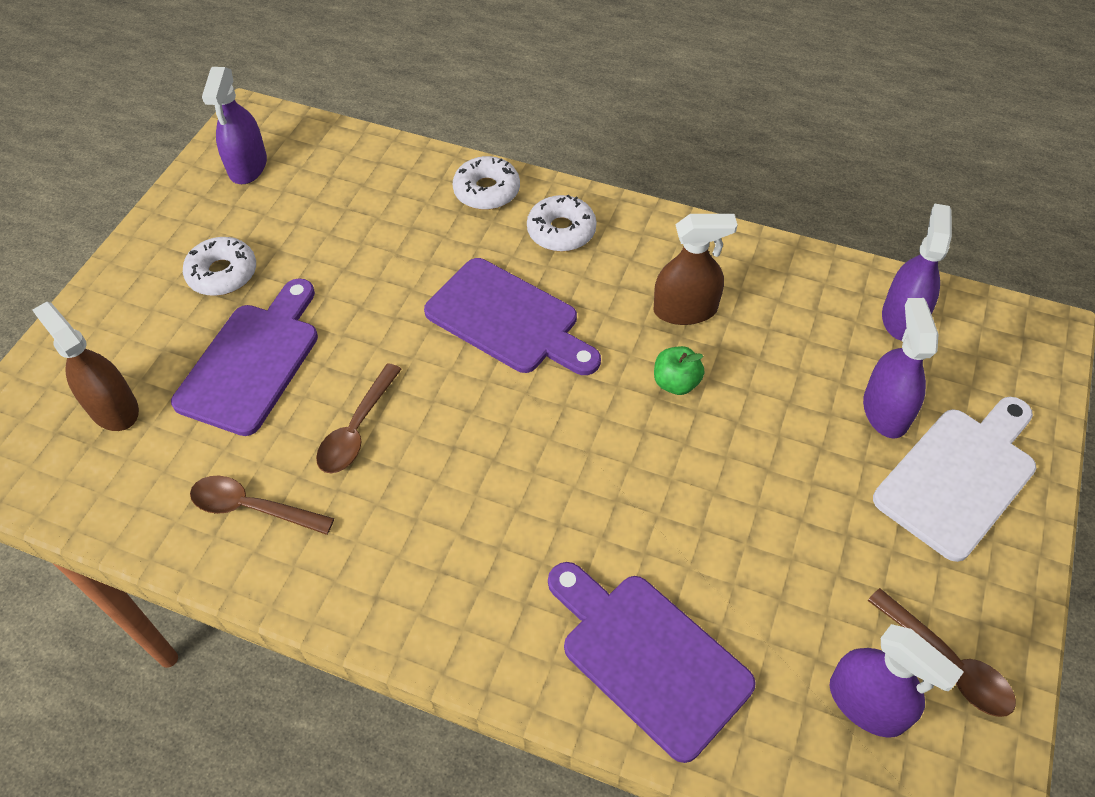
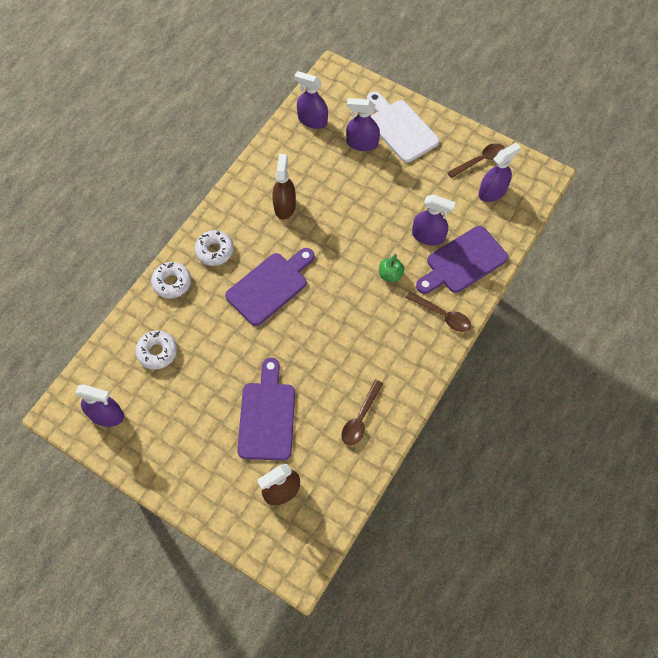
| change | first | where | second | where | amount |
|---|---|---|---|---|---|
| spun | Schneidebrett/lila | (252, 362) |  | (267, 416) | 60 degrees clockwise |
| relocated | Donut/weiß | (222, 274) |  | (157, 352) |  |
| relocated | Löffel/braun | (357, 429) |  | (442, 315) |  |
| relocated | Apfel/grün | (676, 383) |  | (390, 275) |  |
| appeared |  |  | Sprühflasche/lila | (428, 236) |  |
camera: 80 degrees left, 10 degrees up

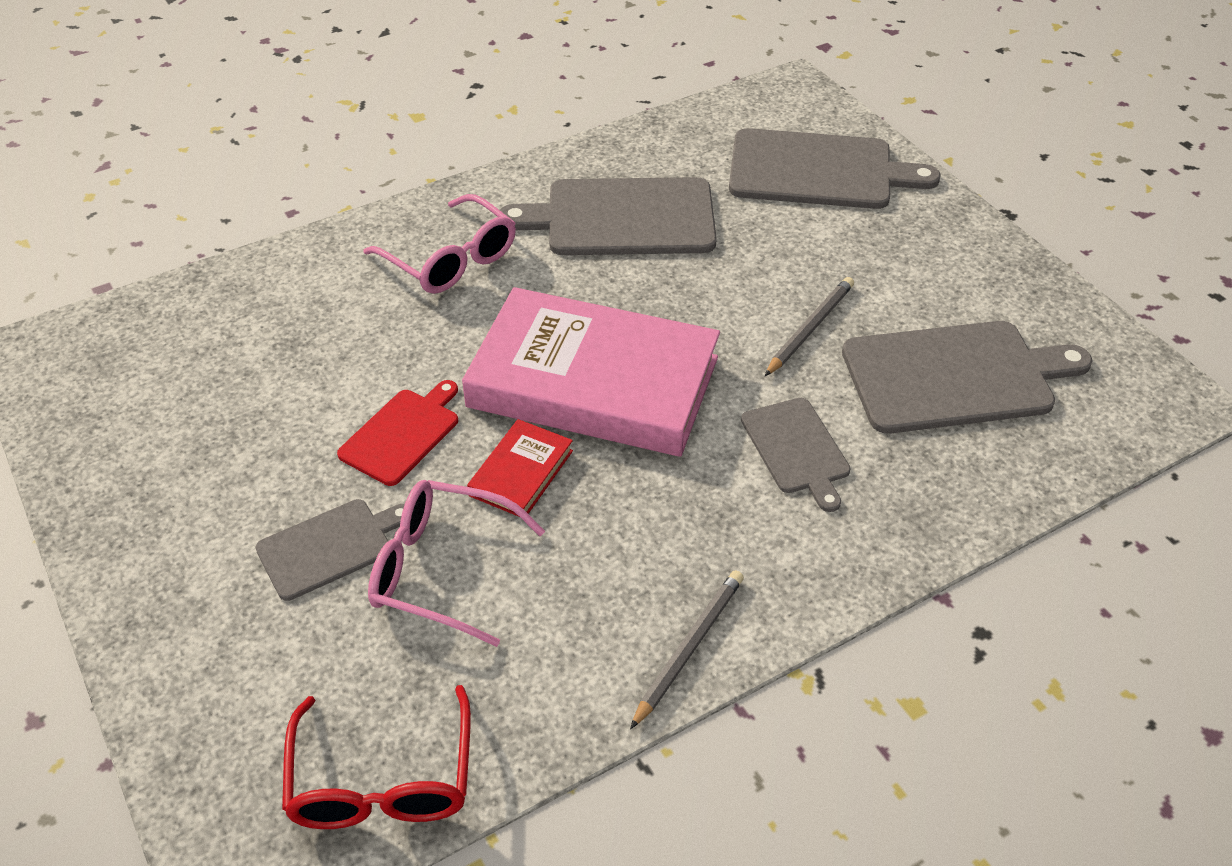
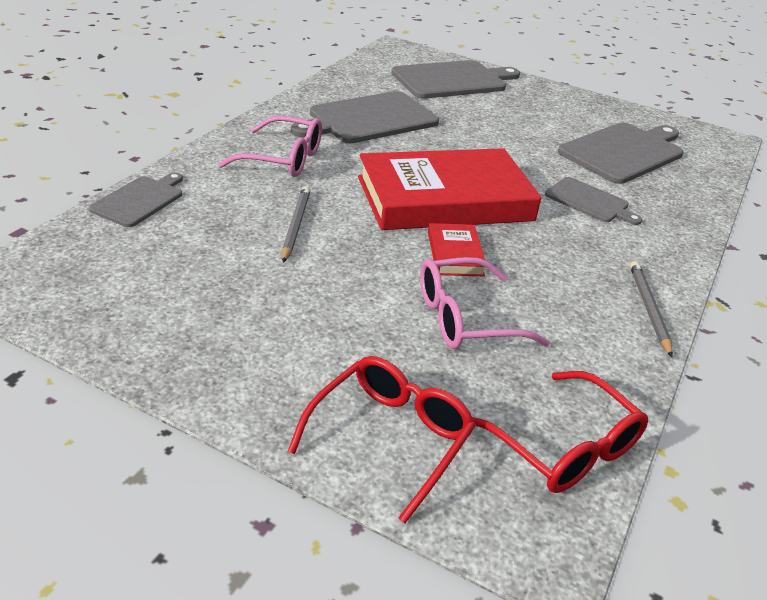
| change | first | where | second | where | amount |
|---|---|---|---|---|---|
| relocated | Schneidebrett/grau | (330, 547) |  | (140, 200) |  |
| missing | Schneidebrett/rot | (402, 434) |  |  |  |
| colour | Buch/rosa | (593, 382) | Buch/rot | (444, 199) |  |
| relocated | Bleistift/grau | (809, 328) |  | (295, 225) |  |
| appeared |  |  | Brille/rot | (390, 437) |  |
camera: 35 degrees left, 10 degrees down

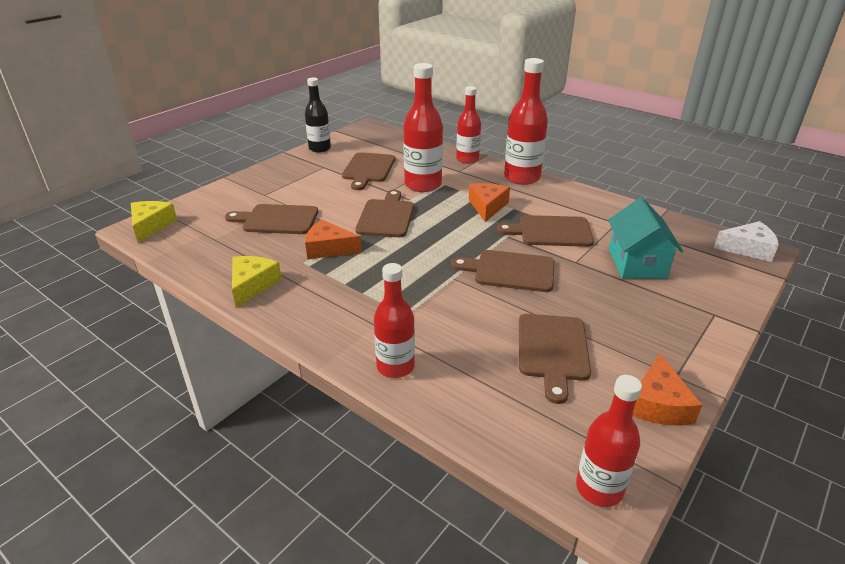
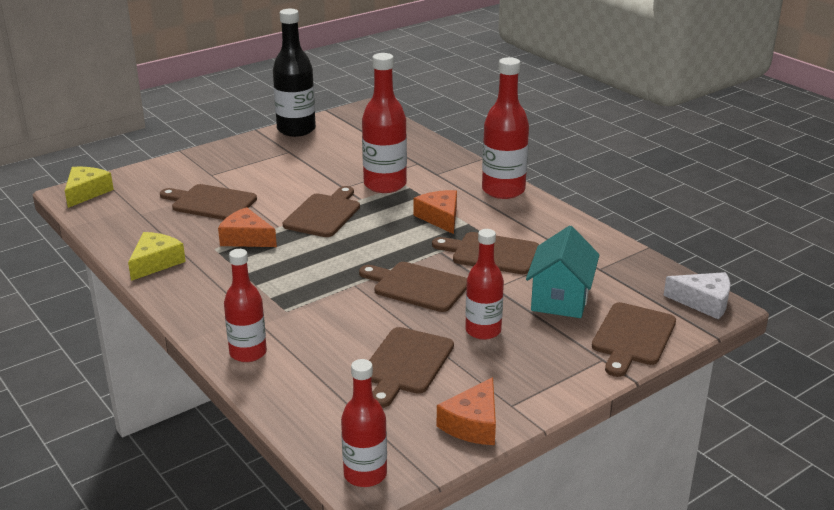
| change | first | where | second | where | amount |
|---|---|---|---|---|---|
| size | Flasche/schwarz | (320, 148) |  | (296, 130) | x1.51 |
| relocated | Schneidebrett/braun | (368, 169) |  | (633, 337) |  |
| relocated | Flasche/rot | (467, 159) |  | (483, 331) |  |
| spun | Käse/orange | (487, 207) |  | (440, 218) | 45 degrees counterclockwise |
camera: 15 degrees right, 5 degrees down

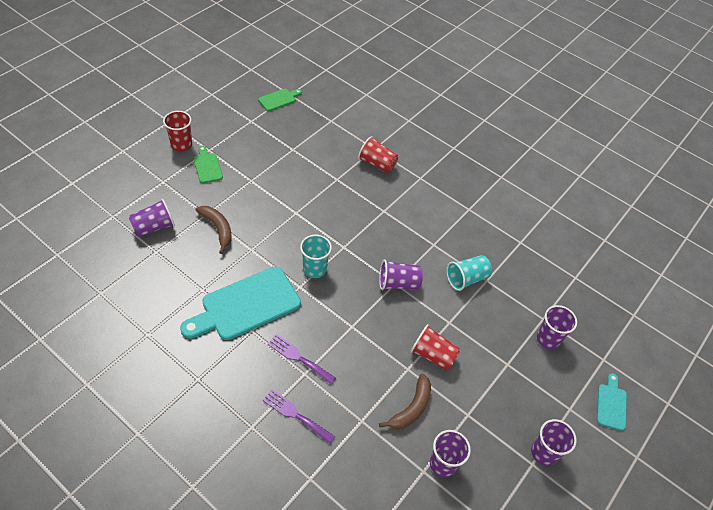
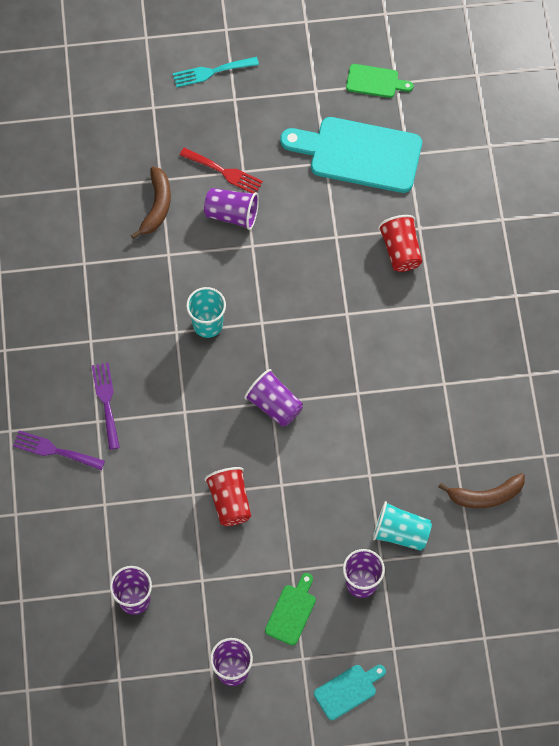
| change | first | where | second | where | amount |
|---|---|---|---|---|---|
| relocated | Becher/lila | (154, 227) |  | (232, 214) |  |
| exchanged | Becher/rot | (181, 145) | Gabel/türkis | (211, 72) |  |
| relocated | Schneidebrett/türkis | (246, 305) |  | (359, 154) |  |
| relocated | Schneidebrett/grün | (207, 166) |  | (292, 612) |  |
| spun | Gabel/lila | (295, 414) |  | (54, 450) | 60 degrees counterclockwise |
| relocated | Banane/braun | (411, 408) |  | (485, 496) |  |
| relocated | Becher/türkis | (466, 279) |  | (400, 533) |  |
| appeared |  |  | Gabel/rot | (224, 172) |  |
camera: 50 degrees right, 15 degrees up

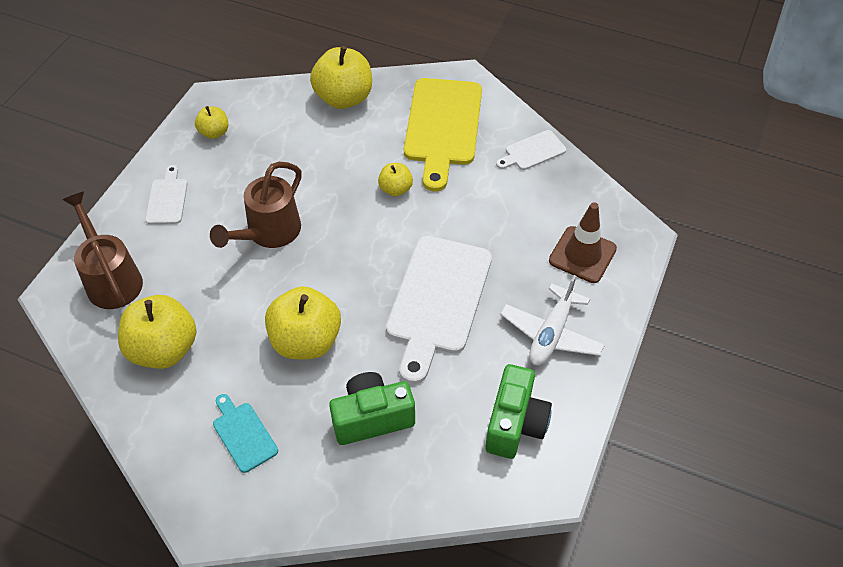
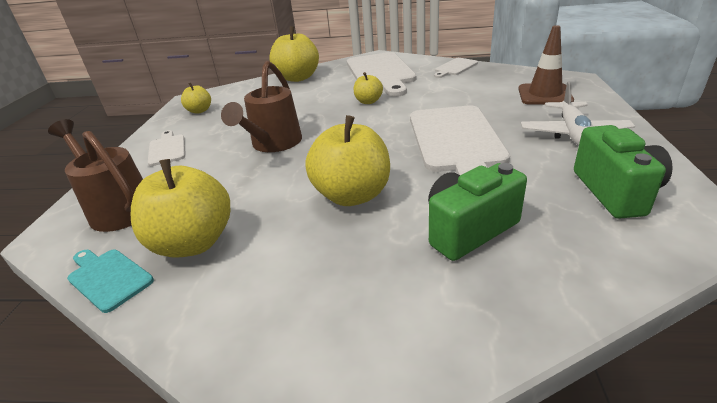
| change | first | where | second | where | amount |
|---|---|---|---|---|---|
| relocated | Schneidebrett/türkis | (243, 434) |  | (108, 277) |  |
| colour | Schneidebrett/gelb | (442, 126) | Schneidebrett/weiß | (380, 73) |  |
camera: 15 degrees left, 20 degrees down

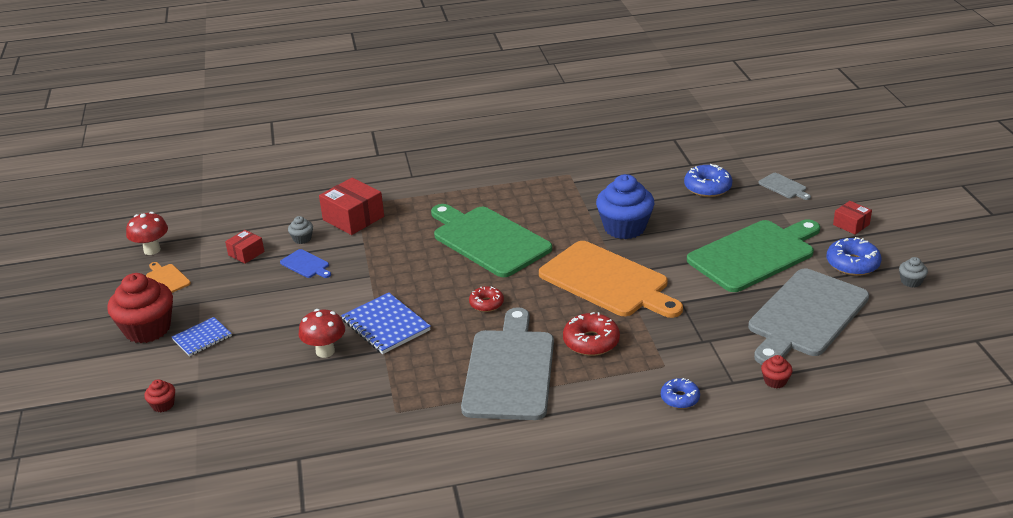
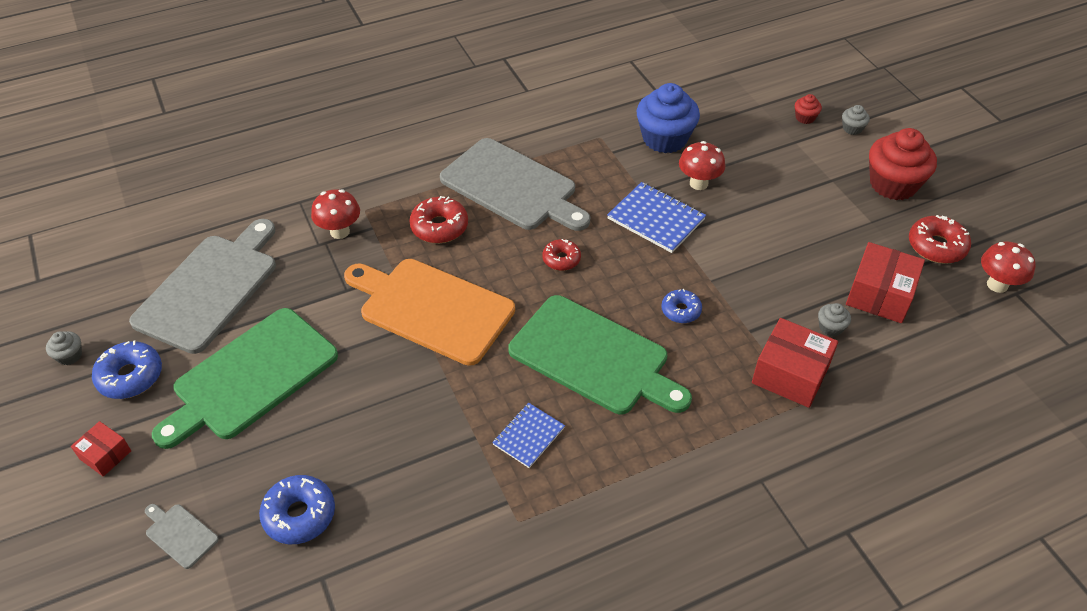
| change | first | where | second | where | amount |
|---|---|---|---|---|---|
| exchanged | Schneidebrett/orange | (167, 278) | Donut/rot | (936, 246) |  |
| relocated | Notizbuch/blau | (202, 338) |  | (528, 436) |  |
| size | Schachtel/rot | (246, 253) |  | (880, 294) | x1.78 |
| missing | Schneidebrett/blau | (306, 265) |  |  |  |
| spun | Schneidebrett/grau | (509, 370) |  | (512, 187) | 45 degrees counterclockwise |
| relocated | Muffin/blau | (624, 228) |  | (664, 139) |  |
| relocated | Donut/blau | (680, 398) |  | (681, 310) |  |
| missing | Muffin/rot | (775, 381) |  |  |  |
| appeared |  |  | Pilz/rot | (340, 232) |  |
| appeared |  |  | Muffin/grau | (852, 128) |  |
camera: 165 degrees right, 15 degrees up

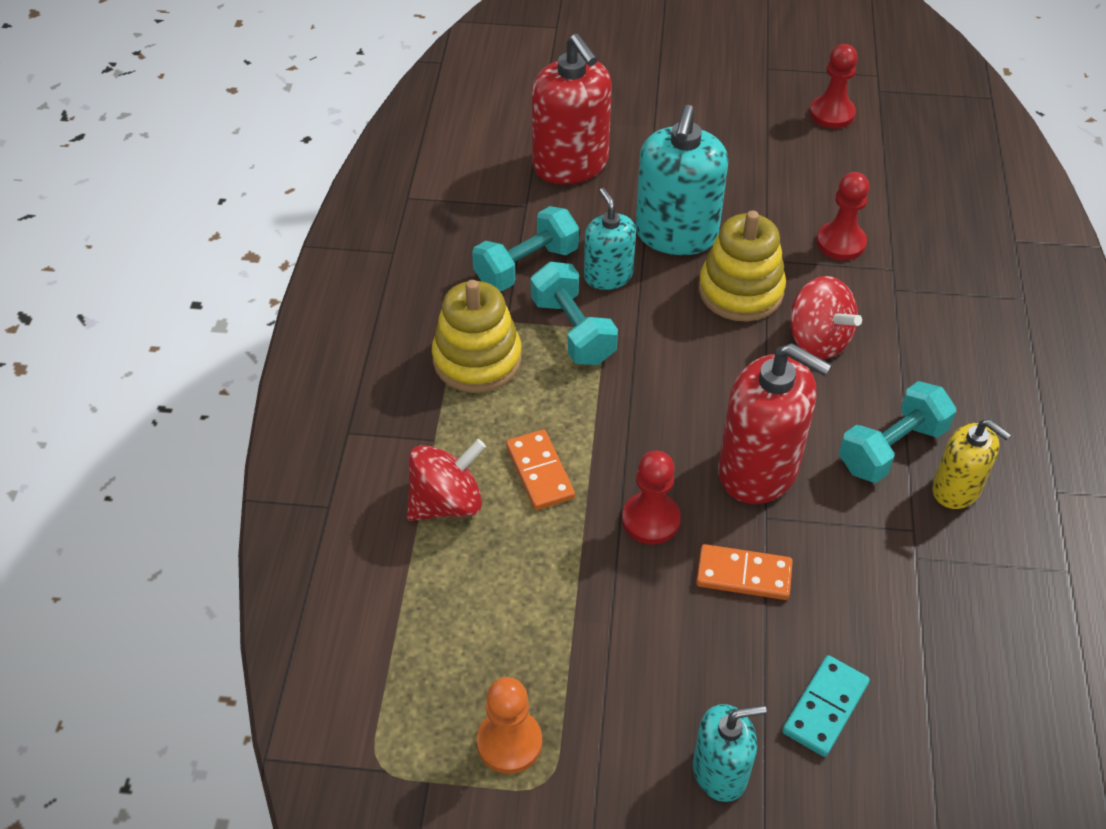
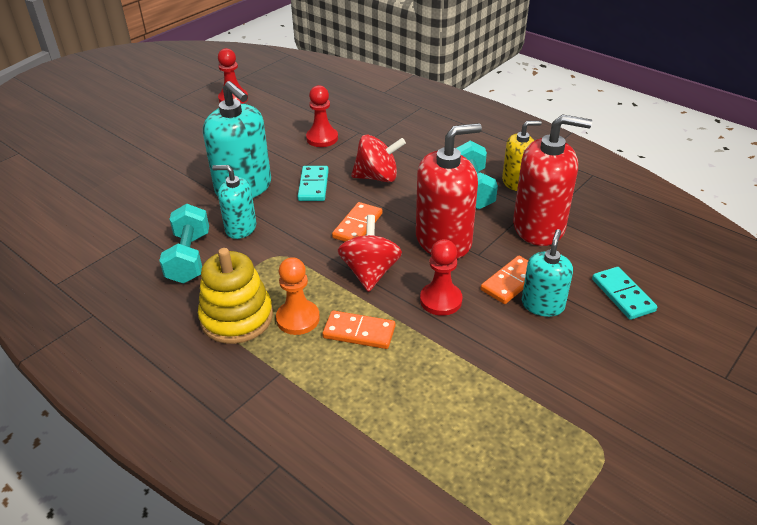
| change | first | where | second | where | amount |
|---|---|---|---|---|---|
| relocated | Kreisel/rot | (447, 503) |  | (370, 272) |  |
| relocated | Bauer/orange | (509, 742) |  | (298, 319) |  |
| relocated | Seifenspender/rot | (570, 164) |  | (539, 227) |  |
| missing | Hantel/türkis | (573, 331) |  |  |  |
| relocated | Seifenspender/türkis | (720, 771) |  | (542, 305) |  |
| exchanged | Stapelspielzeug/gelb | (740, 291) | Dominostein/türkis | (313, 185) |  |
| appeared |  |  | Dominostein/orange | (358, 226) |  |
camera: 55 degrees left, 10 degrees down

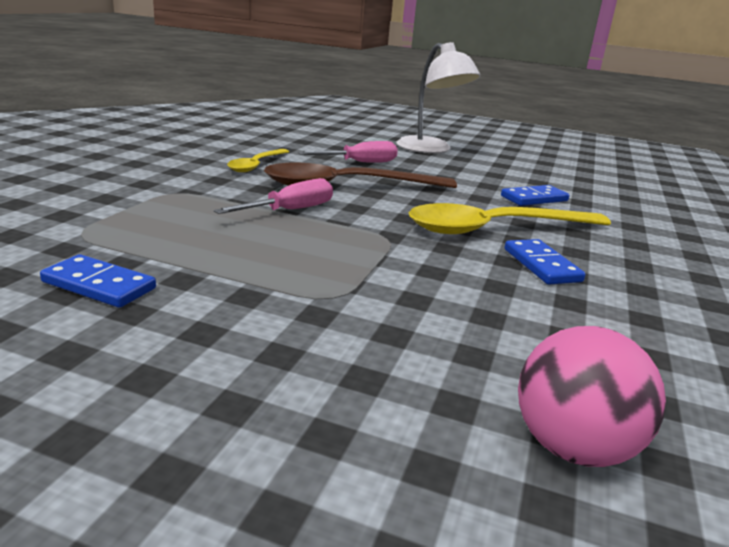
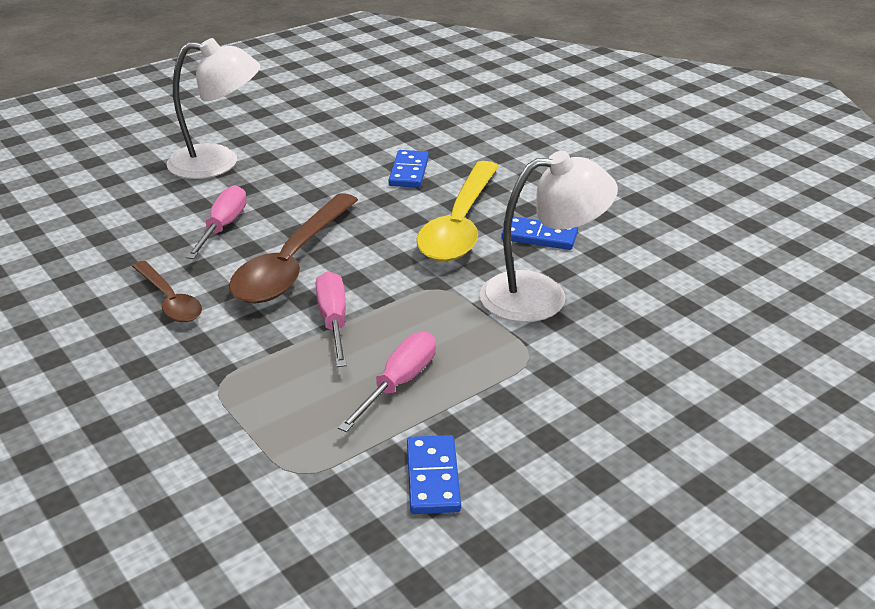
| change | first | where | second | where | amount |
|---|---|---|---|---|---|
| spun | Dominostein/blau | (99, 285) |  | (433, 477) | 60 degrees counterclockwise |
| colour | Löffel/gelb | (256, 165) | Löffel/braun | (169, 300) |  |
| missing | Ball/rosa | (572, 447) |  |  |  |
| appeared |  |  | Schraubenzieher/rosa | (399, 383) |  |
| appeared |  |  | Lampe/weiß | (541, 295) |  |
camera: 55 degrees left, 10 degrees up

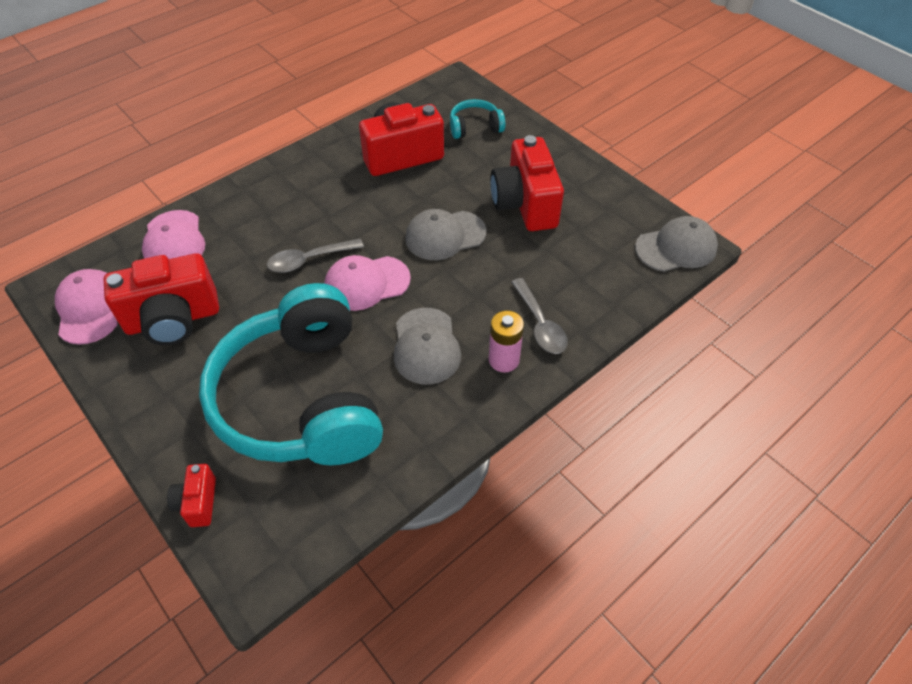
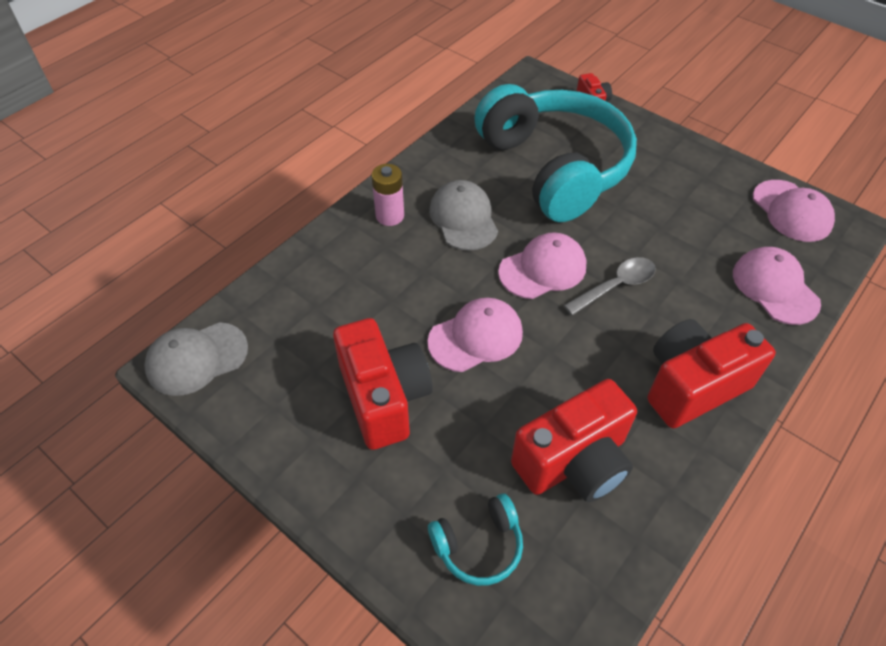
| change | first | where | second | where | amount |
|---|---|---|---|---|---|
| relocated | Kamera/rot | (173, 320) |  | (692, 385) |  |
| colour | Kappe/grau | (445, 235) | Kappe/rosa | (476, 337) |  |
| missing | Löffel/grau | (540, 324) |  |  |  |
camera: 170 degrees right, 0 degrees up

